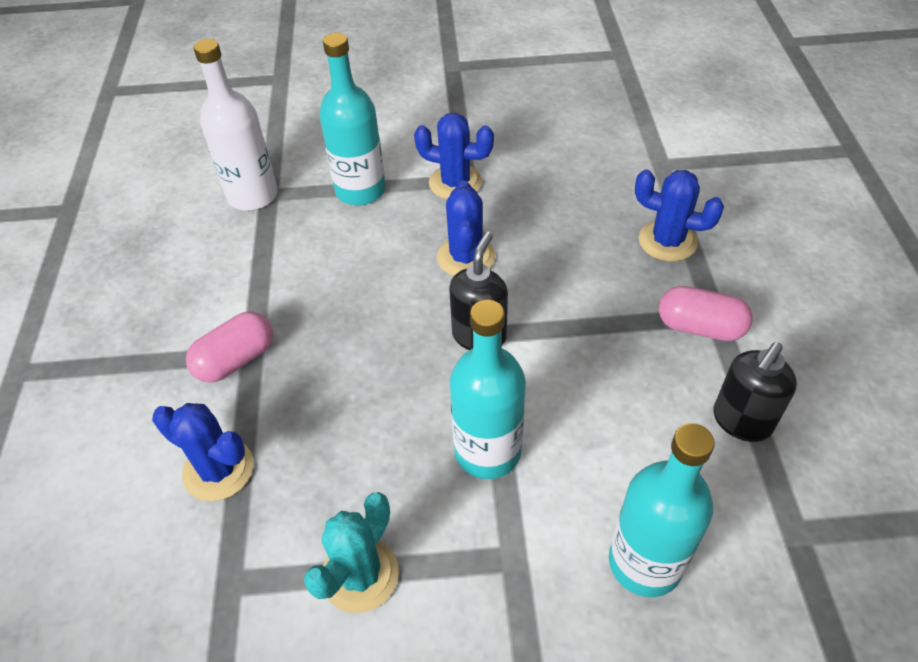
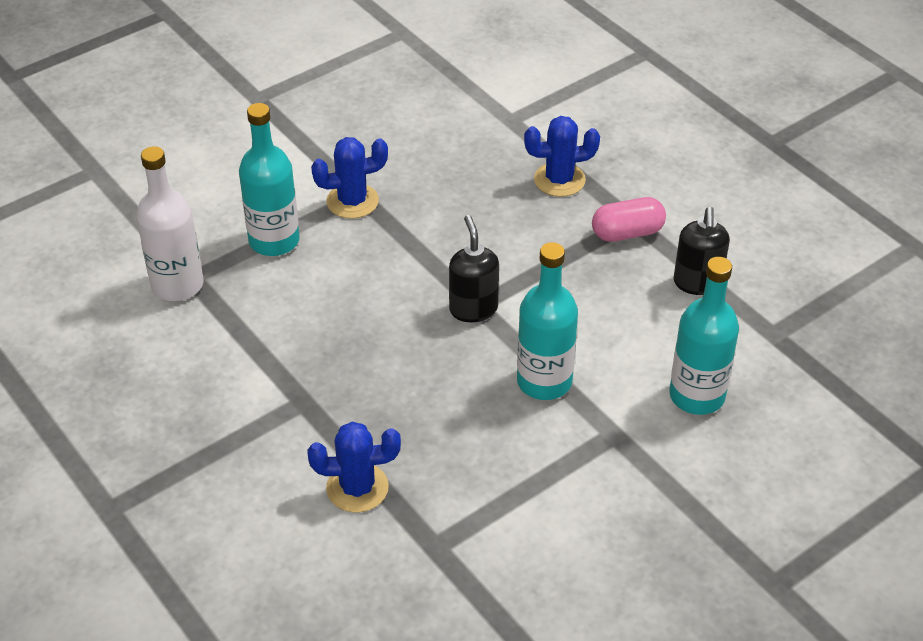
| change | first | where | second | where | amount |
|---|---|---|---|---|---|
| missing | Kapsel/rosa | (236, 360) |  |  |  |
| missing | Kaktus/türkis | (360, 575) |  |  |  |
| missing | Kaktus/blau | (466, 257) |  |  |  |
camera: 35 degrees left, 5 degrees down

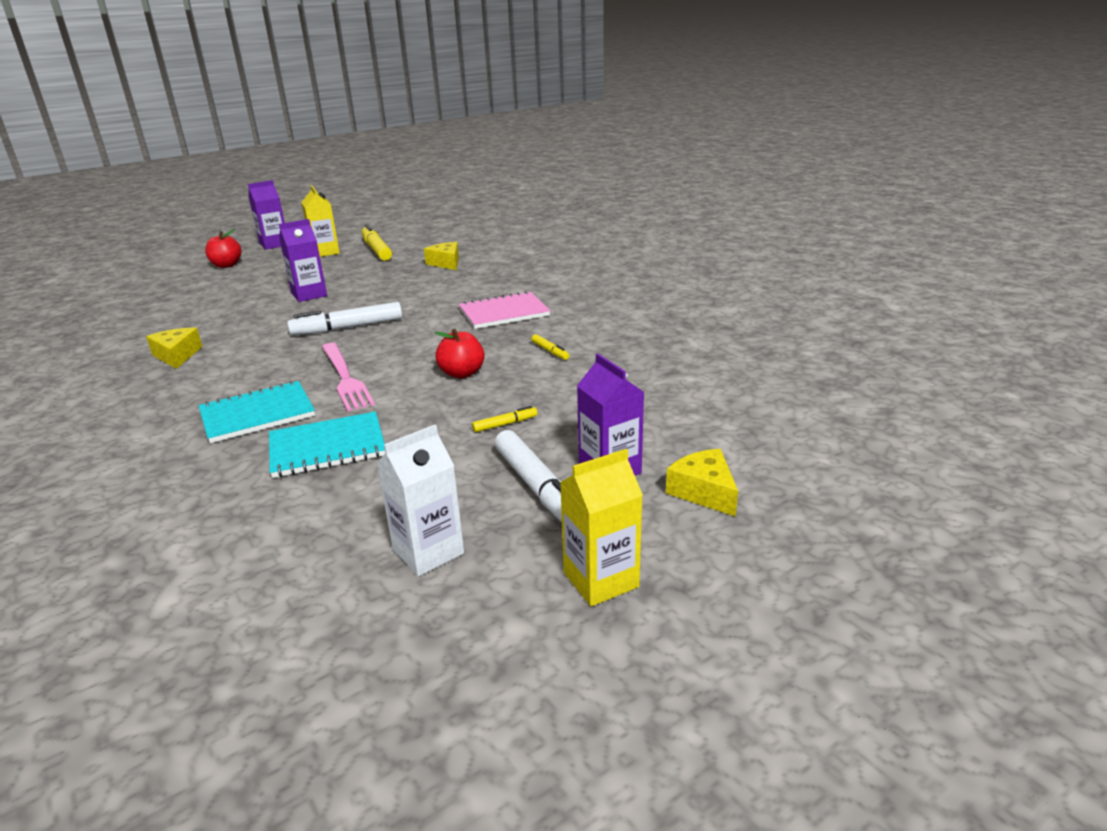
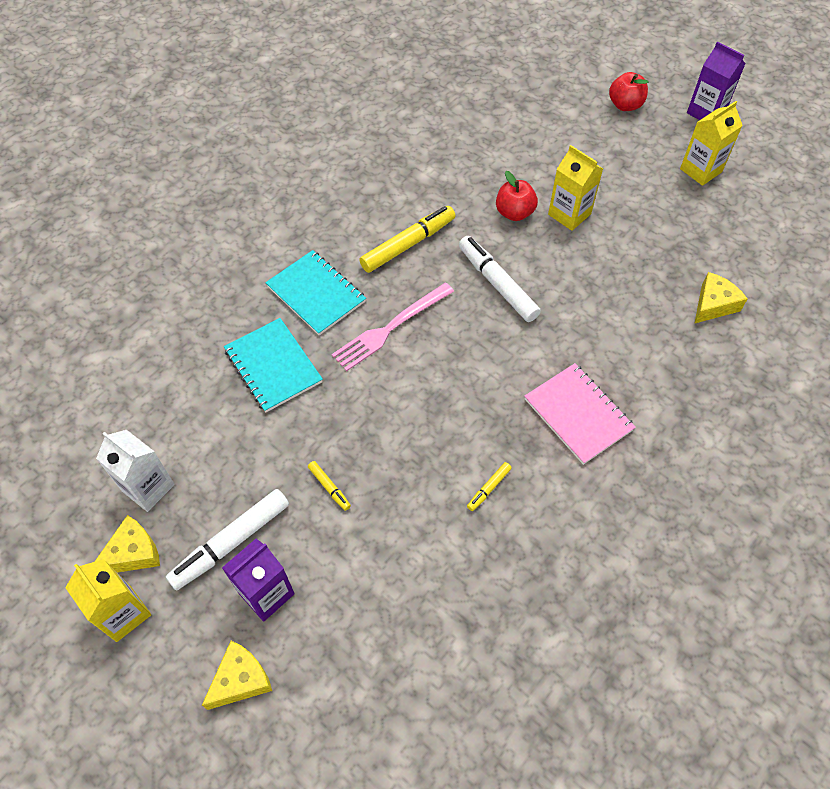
| change | first | where | second | where | amount |
|---|---|---|---|---|---|
| relocated | Käse/gelb | (177, 355) |  | (133, 553) |  |
| colour | Getränkekarton/lila | (309, 295) | Getränkekarton/gelb | (569, 214) |  |
| relocated | Filzstift/gelb | (376, 250) |  | (408, 244) |  |
| relocated | Apfel/rot | (462, 373) |  | (514, 213) |  |
camera: 75 degrees right, 30 degrees up

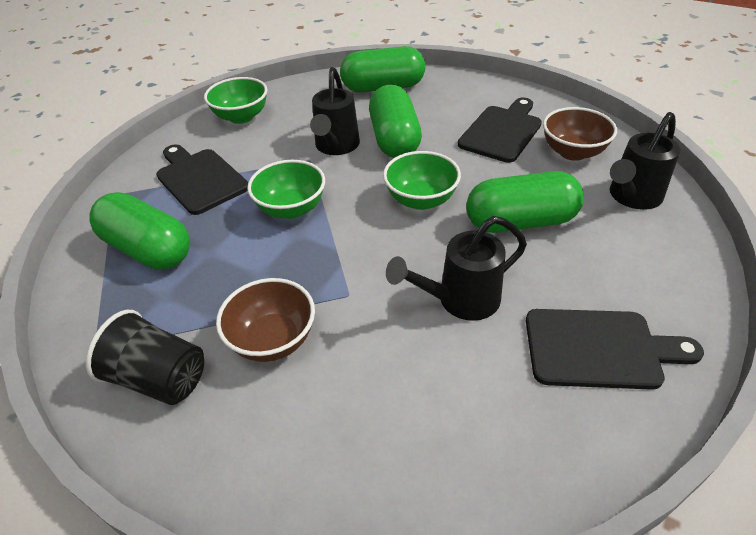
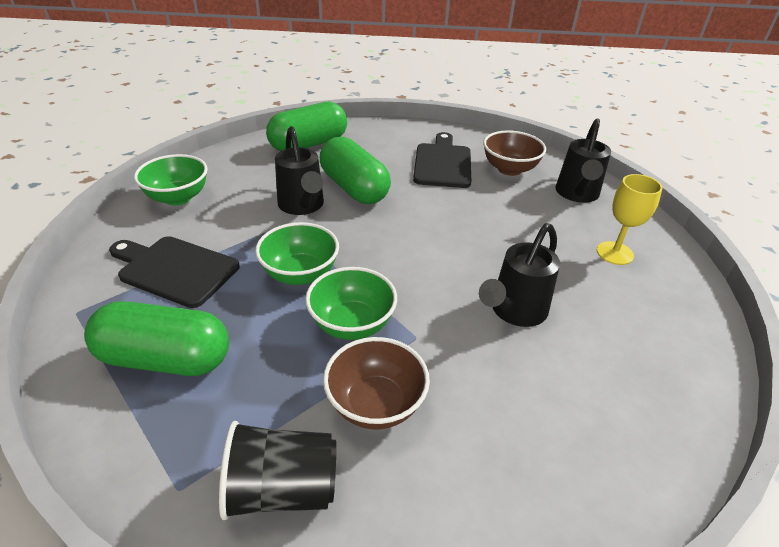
| change | first | where | second | where | amount |
|---|---|---|---|---|---|
| relocated | Schüssel/grün | (421, 200) |  | (352, 324) |  |
| missing | Kapsel/grün | (520, 222) |  |  |  |
| missing | Schneidebrett/schwarz | (599, 348) |  |  |  |
| appeared |  |  | Kelch/gelb | (614, 253) |  |
camera: 30 degrees left, 5 degrees down

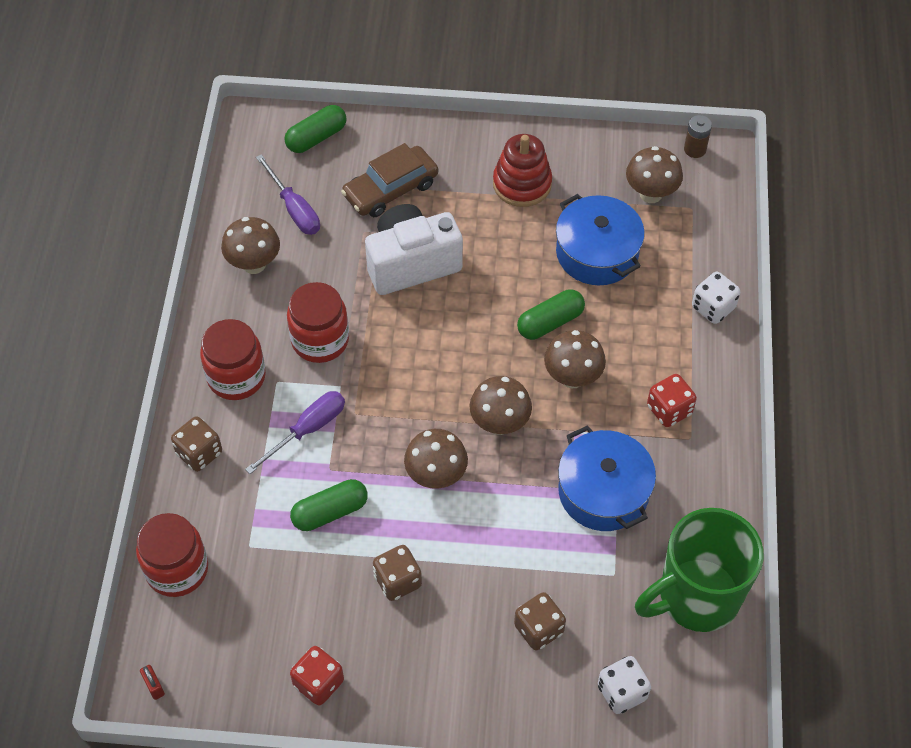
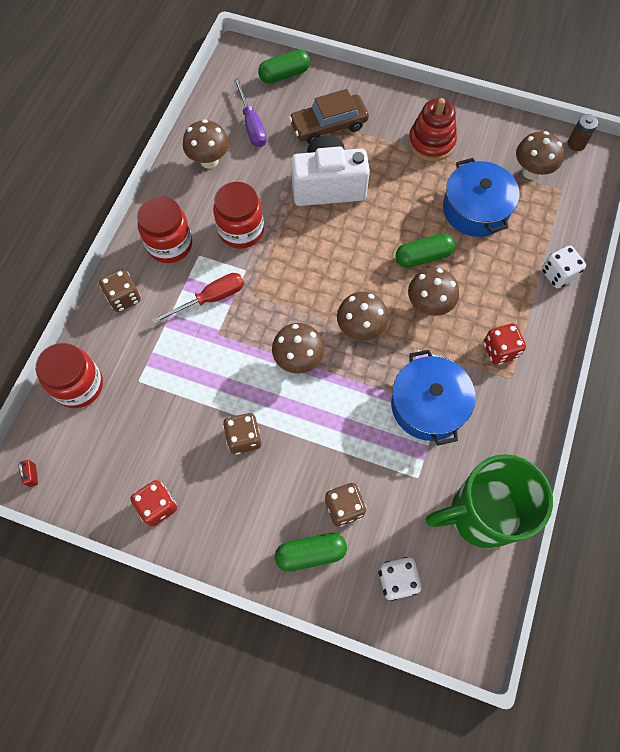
| change | first | where | second | where | amount |
|---|---|---|---|---|---|
| colour | Schraubenzieher/lila | (308, 430) | Schraubenzieher/rot | (210, 299) |  |
| relocated | Kapsel/grün | (330, 512) |  | (310, 553) |  |
camera: 15 degrees right, 10 degrees up

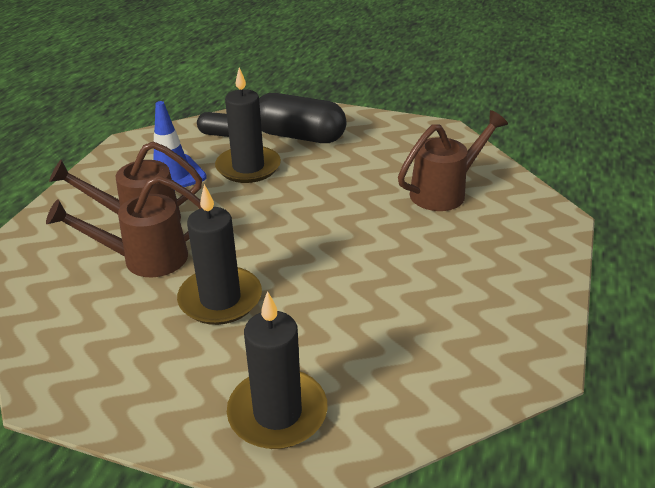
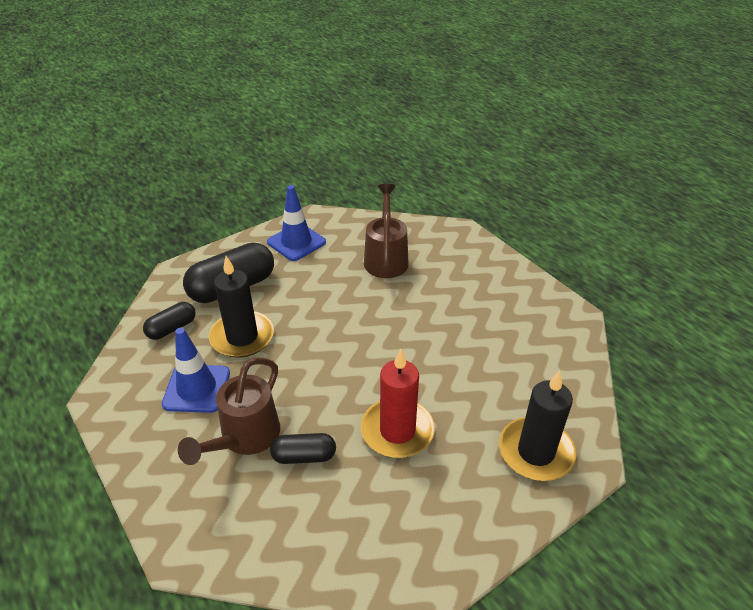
| change | first | where | second | where | amount |
|---|---|---|---|---|---|
| exchanged | Gießkanne/braun | (146, 259) | Kapsel/schwarz | (304, 456) |  |
| colour | Kerze/schwarz | (220, 299) | Kerze/rot | (397, 430) |  |
| appeared |  |  | Leitkegel/blau | (296, 242) |  |
camera: 55 degrees left, 5 degrees up

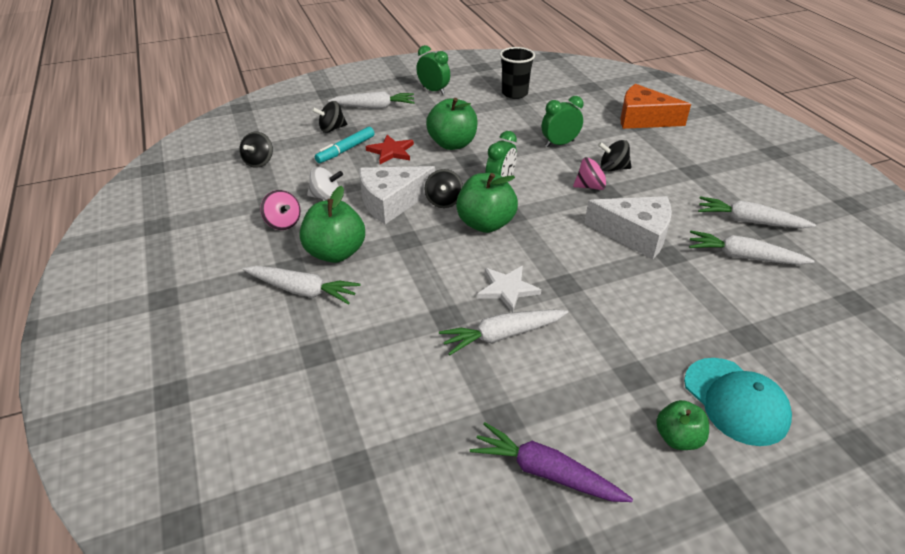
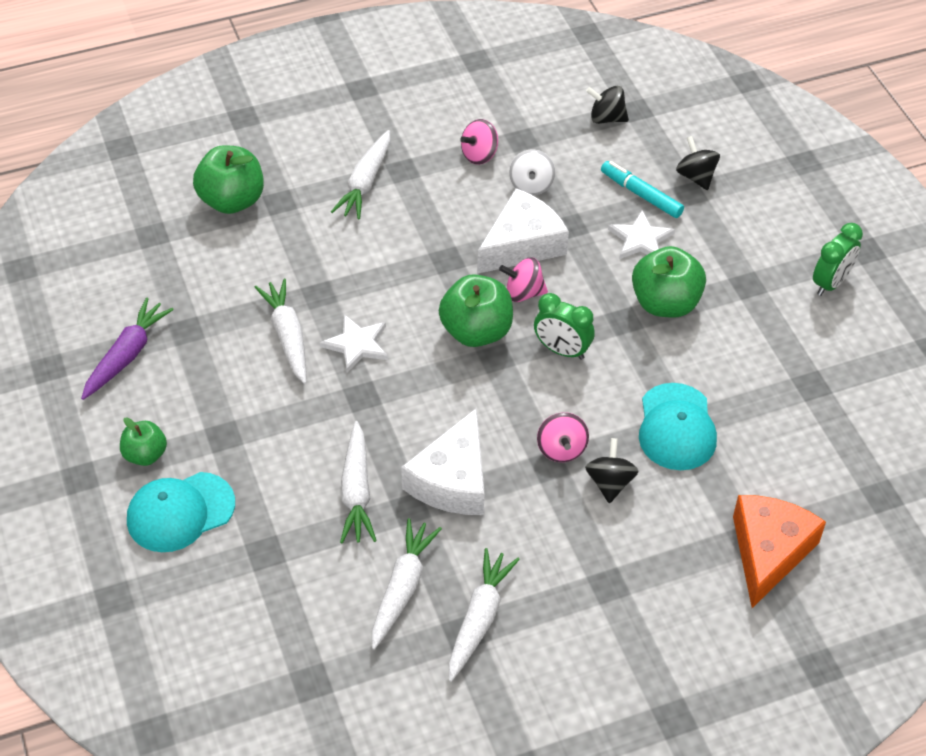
| change | first | where | second | where | amount |
|---|---|---|---|---|---|
| relocated | Apfel/grün | (335, 253) |  | (232, 201) |  |
| relocated | Karotte/weiß | (374, 107) |  | (357, 491) |  |
| spun | Käse/weiß | (391, 202) |  | (522, 244) | 75 degrees clockwise |
| colour | Stern/rot | (391, 151) | Stern/weiß | (640, 239) |  |
| colour | Kreisel/schwarz | (444, 201) | Kreisel/rosa | (523, 293) |  |
| missing | Becher/schwarz | (514, 93) |  |  |  |
| exchanged | Wecker/grün | (559, 144) | Kappe/türkis | (676, 427) |  |
camera: 90 degrees right, 10 degrees up

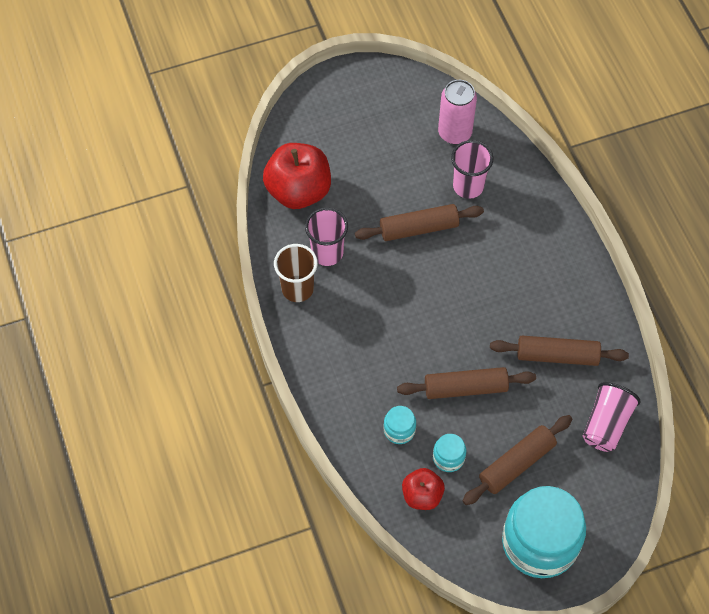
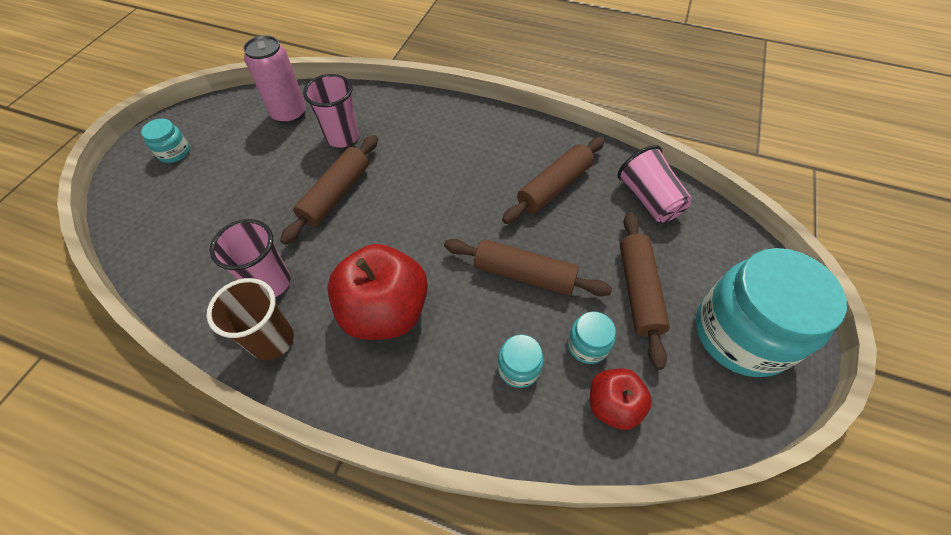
| change | first | where | second | where | amount |
|---|---|---|---|---|---|
| relocated | Apfel/rot | (298, 191) |  | (385, 311) |  |
| spun | Nudelholz/braun | (465, 388) |  | (524, 274) | 75 degrees clockwise |
| appeared |  |  | Einmachglas/türkis | (174, 152) |  |
camera: 50 degrees left, 5 degrees down

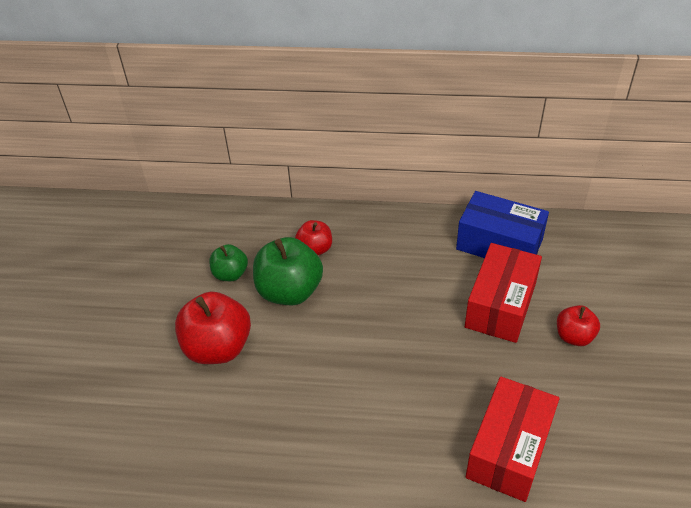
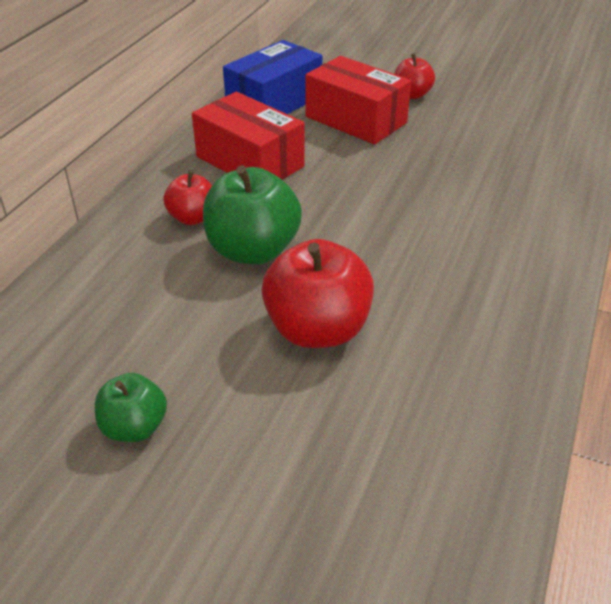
| change | first | where | second | where | amount |
|---|---|---|---|---|---|
| relocated | Apfel/grün | (230, 274) |  | (134, 427) |  |
| relocated | Schachtel/rot | (509, 450) |  | (250, 161) |  |
camera: 75 degrees left, 5 degrees down

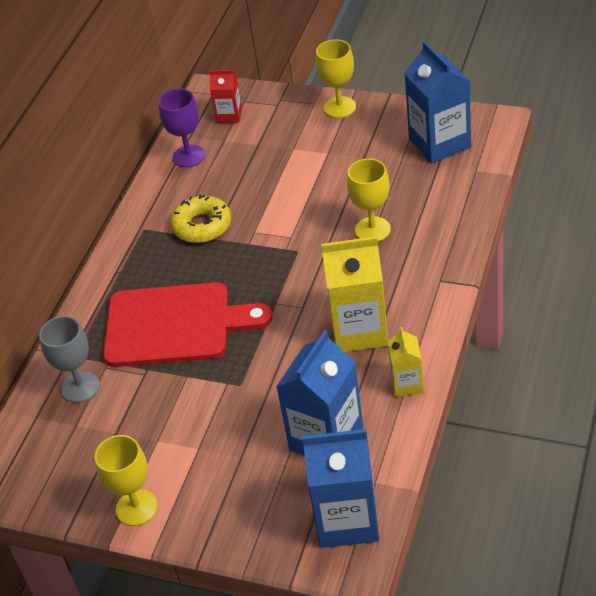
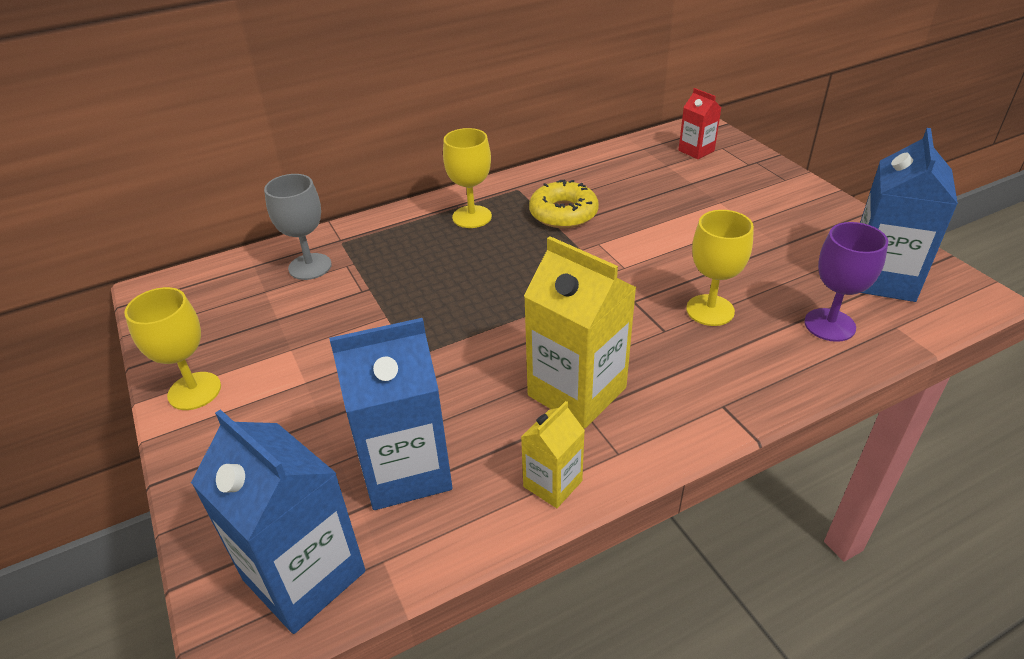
| change | first | where | second | where | amount |
|---|---|---|---|---|---|
| missing | Schneidebrett/rot | (175, 325) |  |  |  |
| relocated | Kelch/lila | (189, 156) |  | (829, 325) |  |
| relocated | Kelch/gelb | (339, 107) |  | (472, 217) |  |
camera: 40 degrees right, 5 degrees down

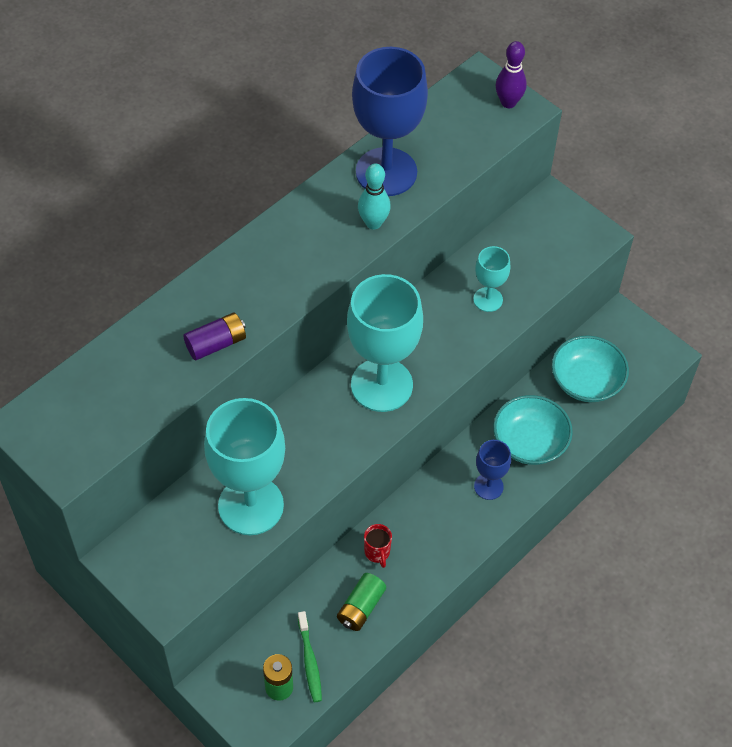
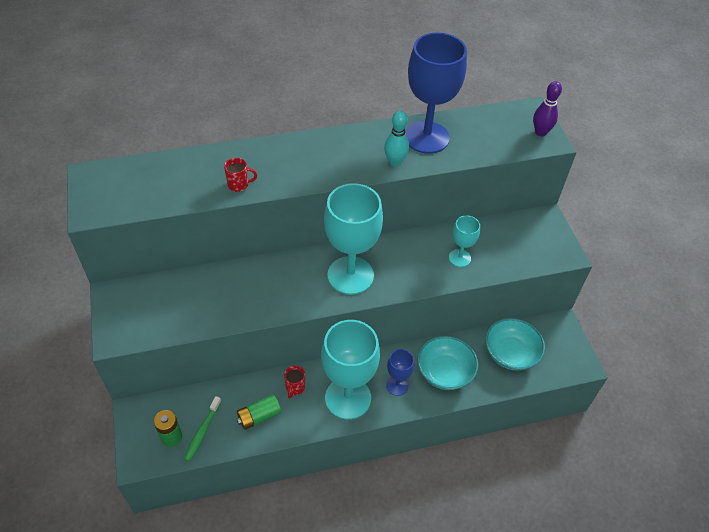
| change | first | where | second | where | amount |
|---|---|---|---|---|---|
| exchanged | Batterie/lila | (216, 344) | Tasse/rot | (239, 185) |  |
| relocated | Kelch/türkis | (251, 505) |  | (348, 398) |  |
camera: 30 degrees right, 5 degrees down

